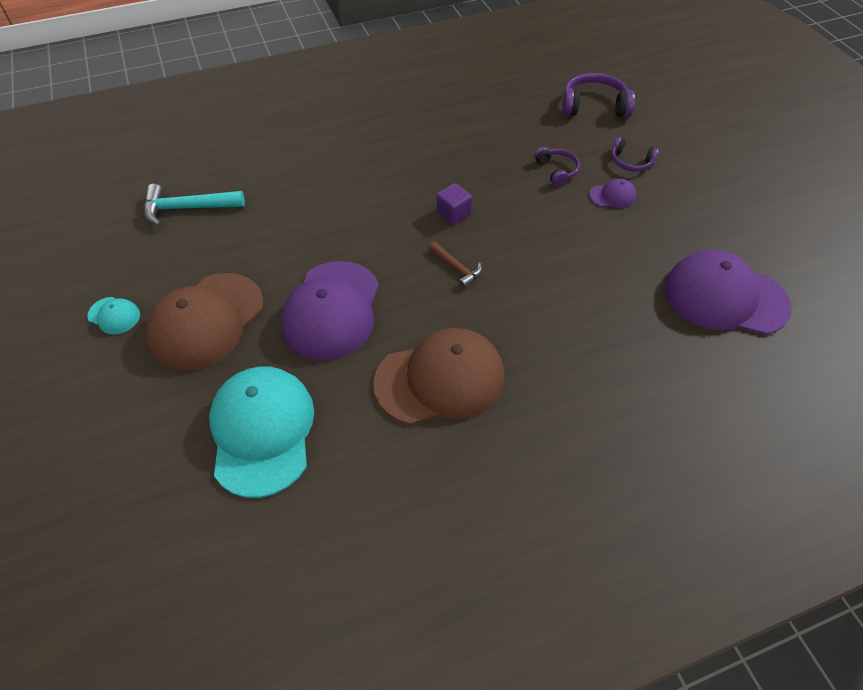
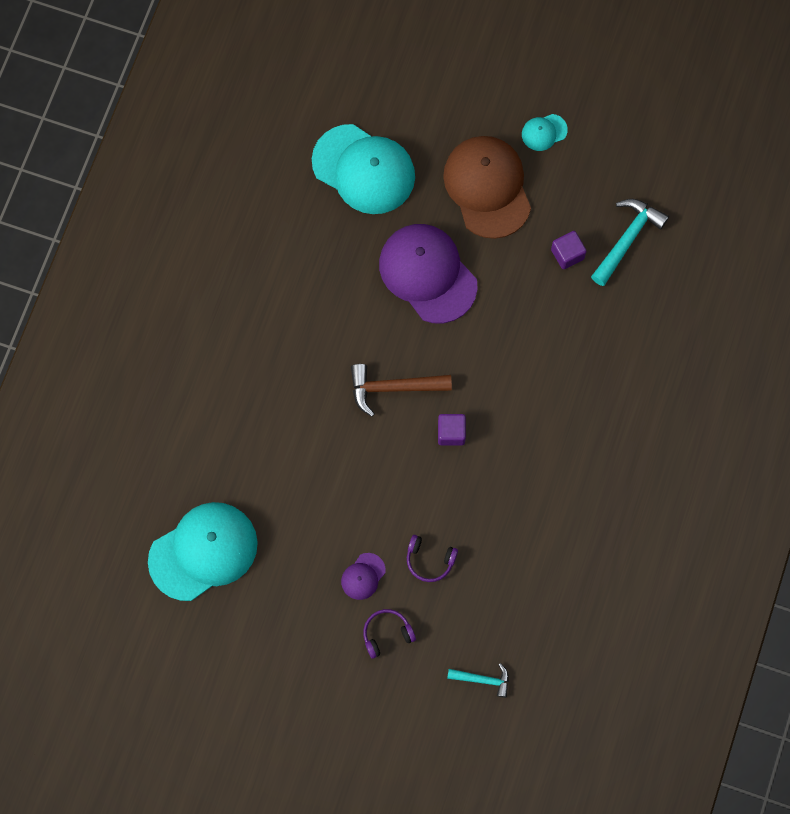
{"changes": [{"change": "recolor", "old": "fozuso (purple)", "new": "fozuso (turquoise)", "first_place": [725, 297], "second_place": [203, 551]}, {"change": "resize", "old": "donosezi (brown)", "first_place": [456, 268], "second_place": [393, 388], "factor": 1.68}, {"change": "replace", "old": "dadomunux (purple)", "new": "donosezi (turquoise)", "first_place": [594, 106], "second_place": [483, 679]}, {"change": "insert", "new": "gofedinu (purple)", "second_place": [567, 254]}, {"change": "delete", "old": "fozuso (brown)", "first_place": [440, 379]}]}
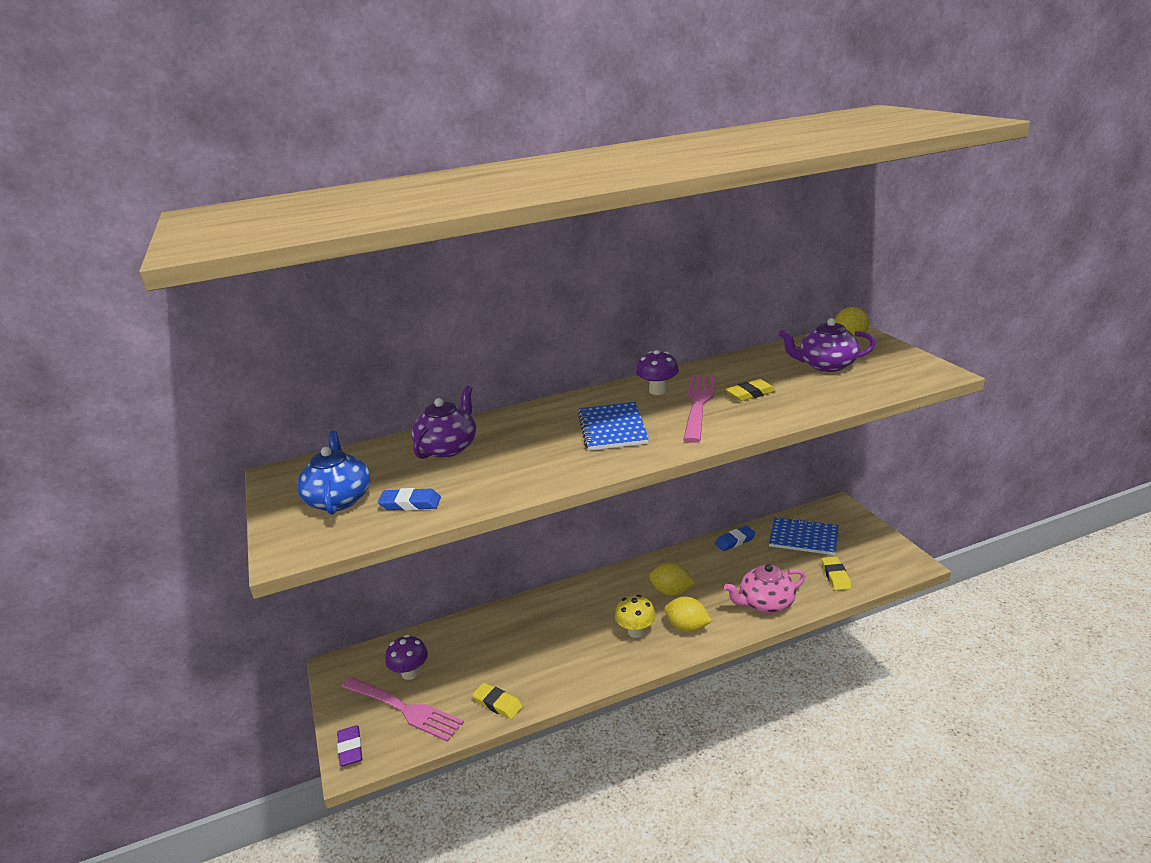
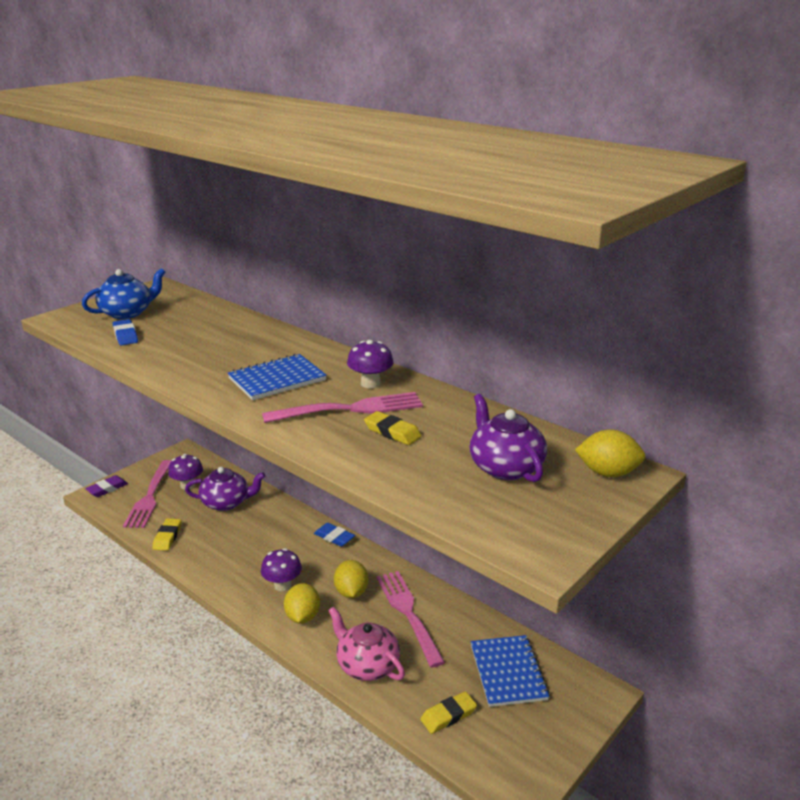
{"changes": [{"change": "move", "old": "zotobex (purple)", "first_place": [448, 447], "second_place": [226, 502]}, {"change": "recolor", "old": "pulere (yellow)", "new": "pulere (purple)", "first_place": [636, 631], "second_place": [282, 585]}, {"change": "move", "old": "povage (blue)", "first_place": [735, 541], "second_place": [334, 537]}, {"change": "insert", "new": "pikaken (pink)", "second_place": [409, 614]}]}
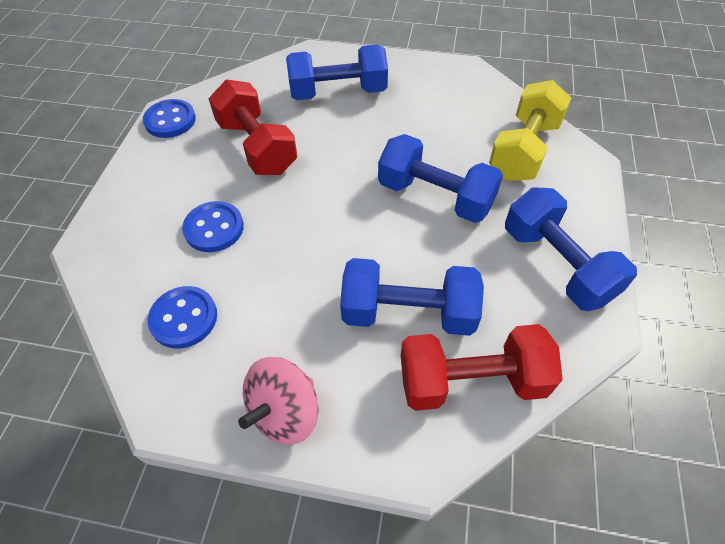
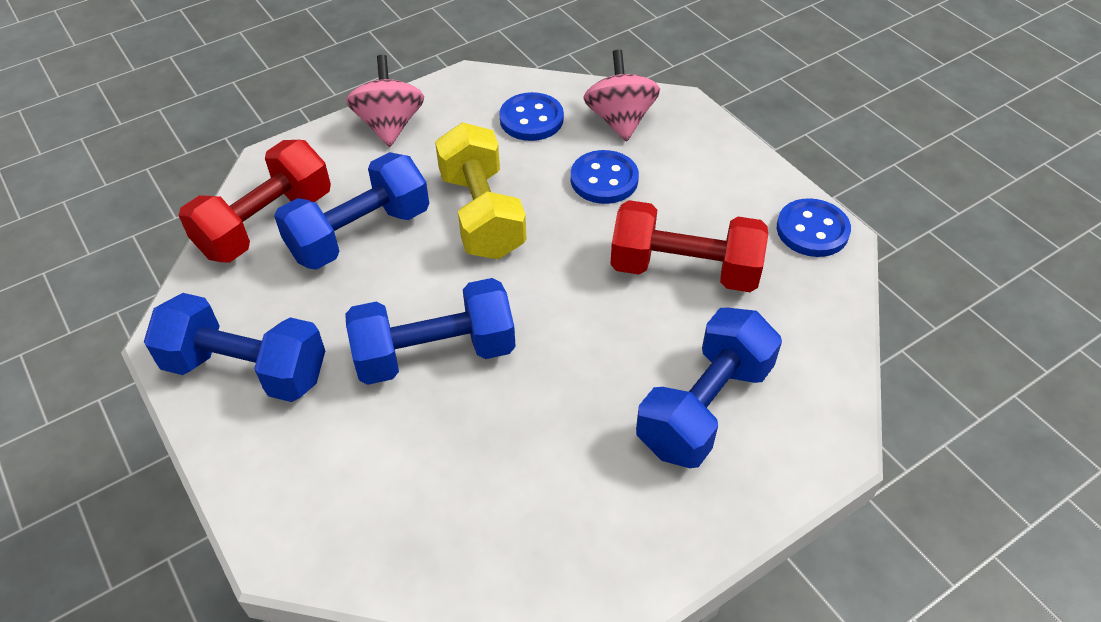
{"changes": [{"change": "move", "old": "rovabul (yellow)", "first_place": [524, 150], "second_place": [481, 214]}, {"change": "insert", "new": "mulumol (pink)", "second_place": [620, 120]}]}
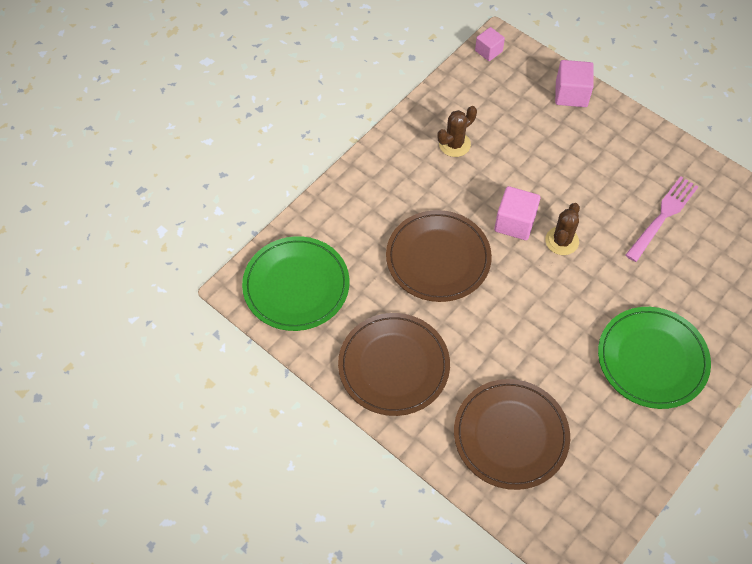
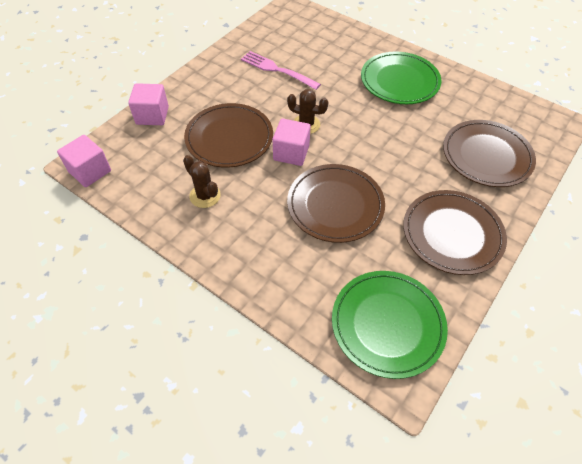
{"changes": [{"change": "resize", "old": "gofedinu (pink)", "first_place": [488, 51], "second_place": [90, 171], "factor": 1.54}, {"change": "insert", "new": "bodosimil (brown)", "second_place": [229, 138]}]}
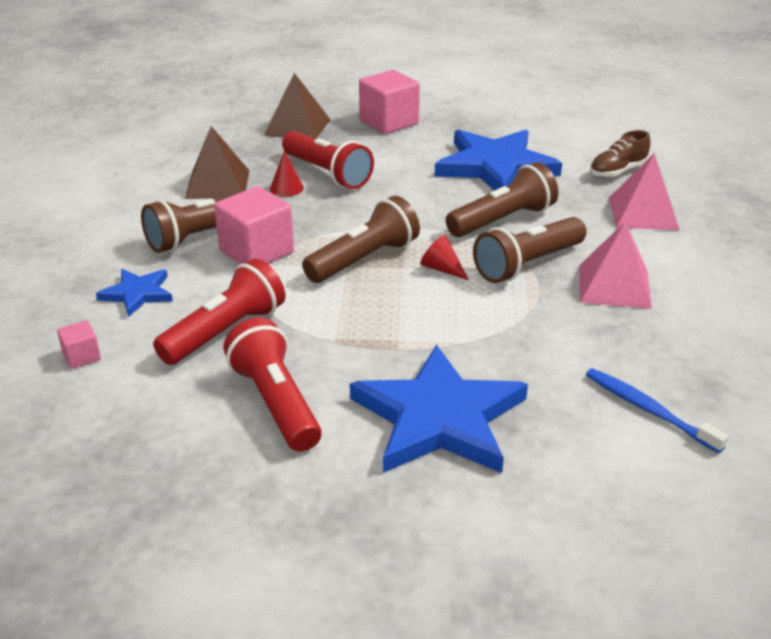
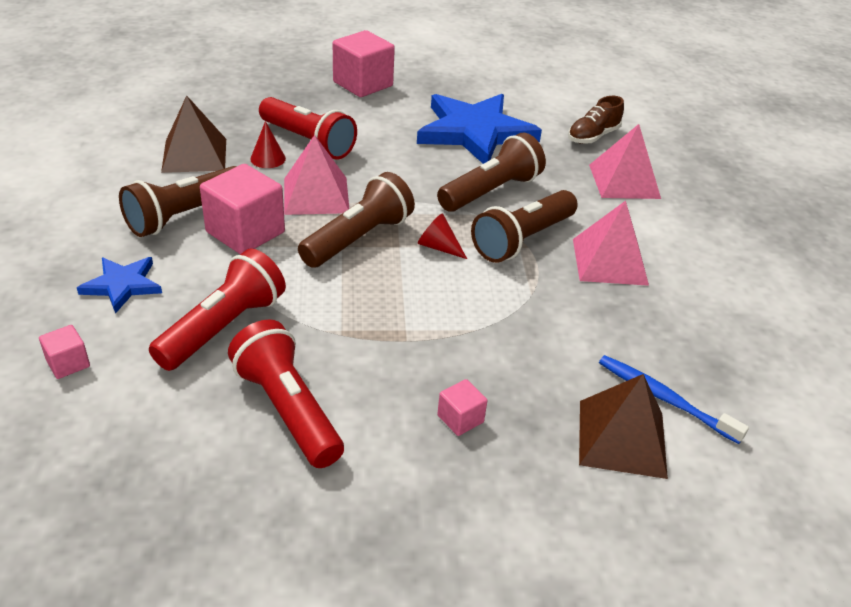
{"changes": [{"change": "insert", "new": "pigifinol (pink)", "second_place": [316, 195]}, {"change": "replace", "old": "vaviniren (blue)", "new": "gofedinu (pink)", "first_place": [439, 418], "second_place": [460, 419]}, {"change": "move", "old": "pigifinol (brown)", "first_place": [297, 127], "second_place": [621, 438]}]}
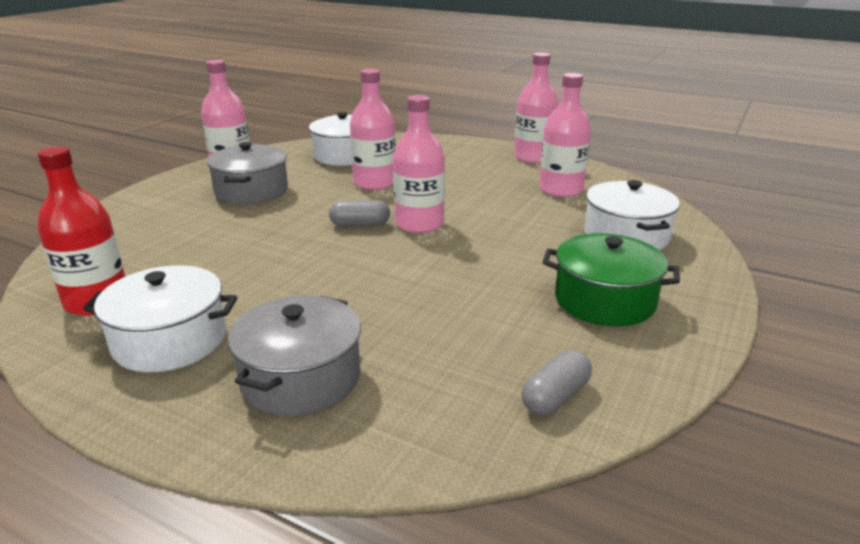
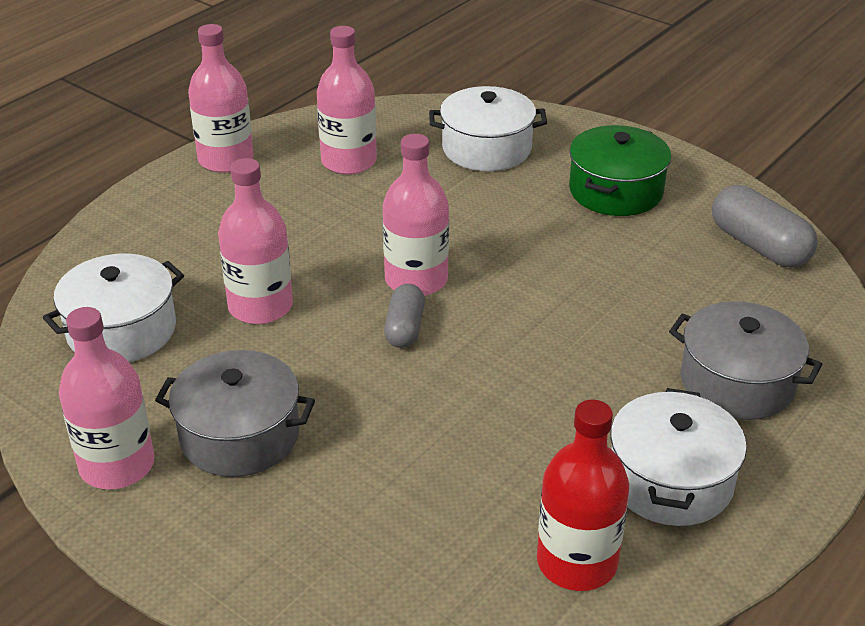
{"changes": [{"change": "resize", "old": "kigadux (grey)", "first_place": [555, 397], "second_place": [759, 246], "factor": 1.59}]}
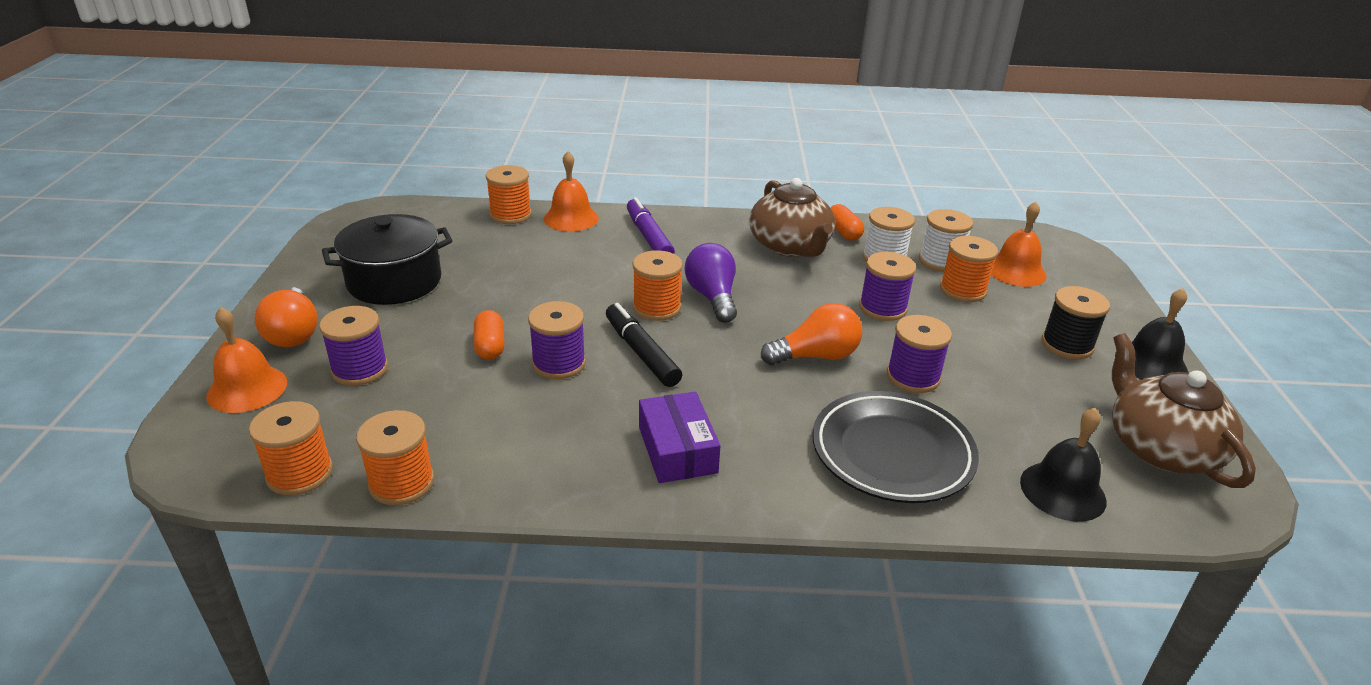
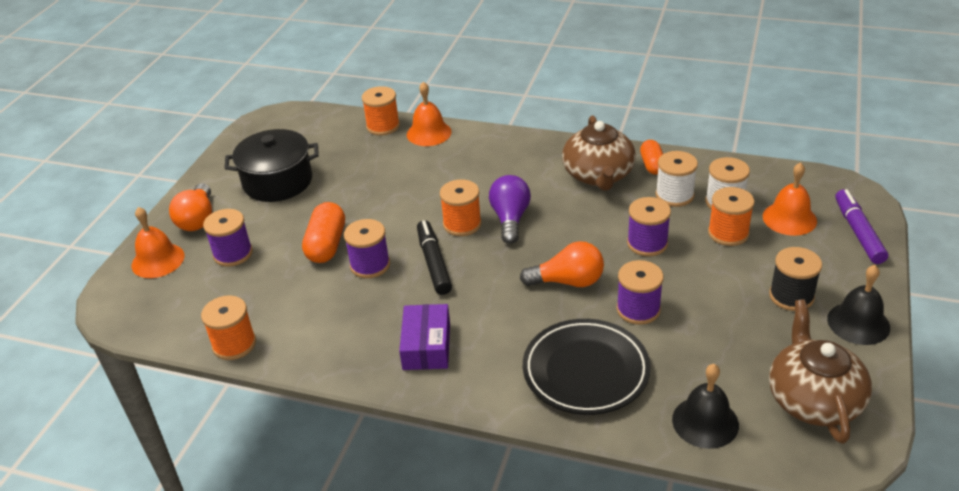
{"changes": [{"change": "resize", "old": "kigadux (orange)", "first_place": [490, 346], "second_place": [326, 245], "factor": 1.55}, {"change": "move", "old": "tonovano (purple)", "first_place": [648, 237], "second_place": [858, 232]}, {"change": "delete", "old": "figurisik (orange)", "first_place": [300, 473]}]}
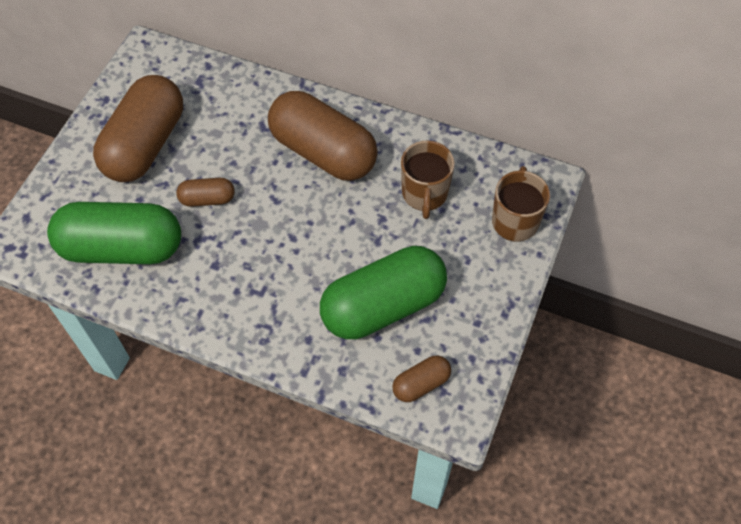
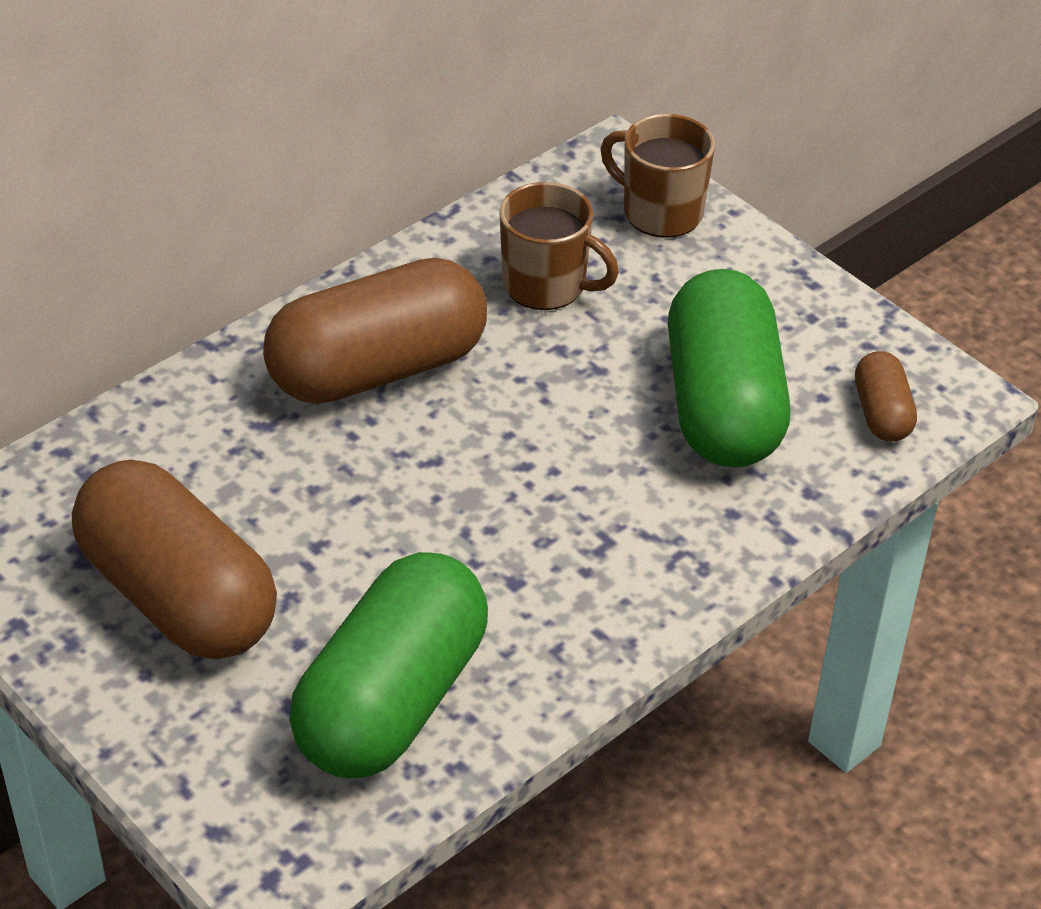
{"changes": [{"change": "delete", "old": "kigadux (brown)", "first_place": [207, 199]}]}
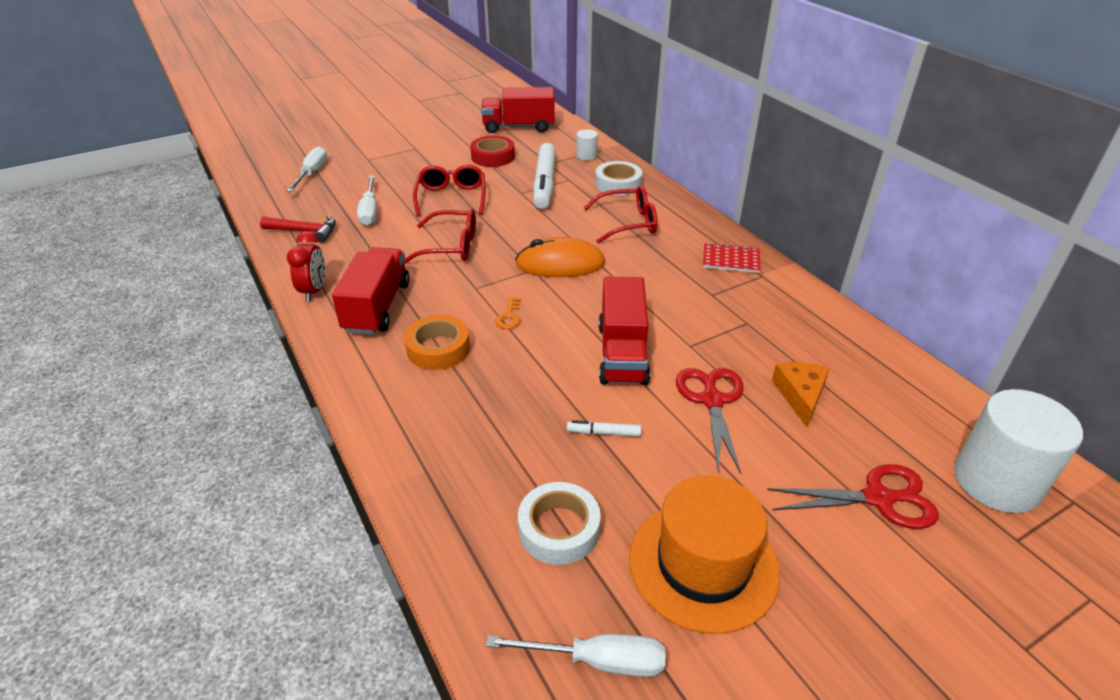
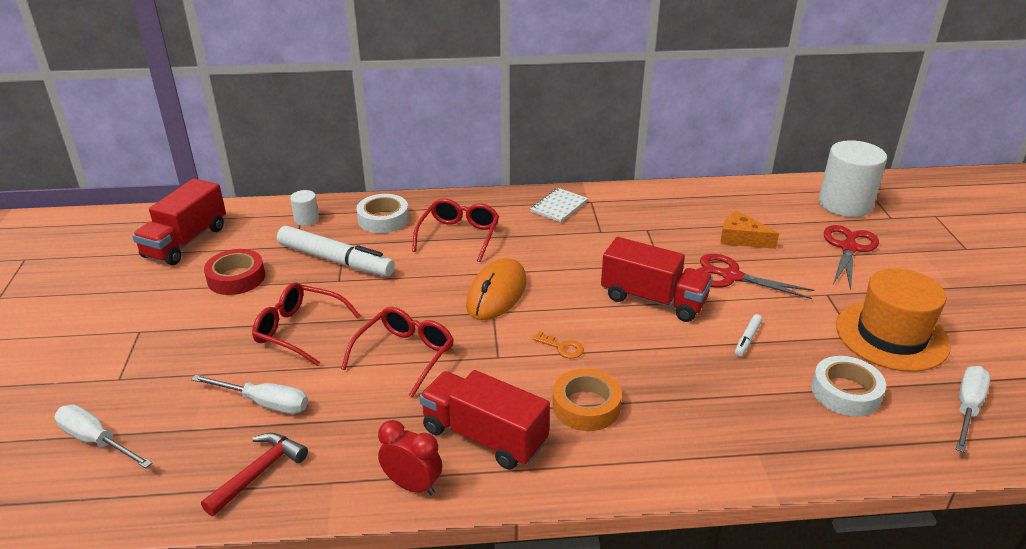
{"changes": [{"change": "recolor", "old": "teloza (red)", "new": "teloza (white)", "first_place": [731, 260], "second_place": [559, 206]}]}
